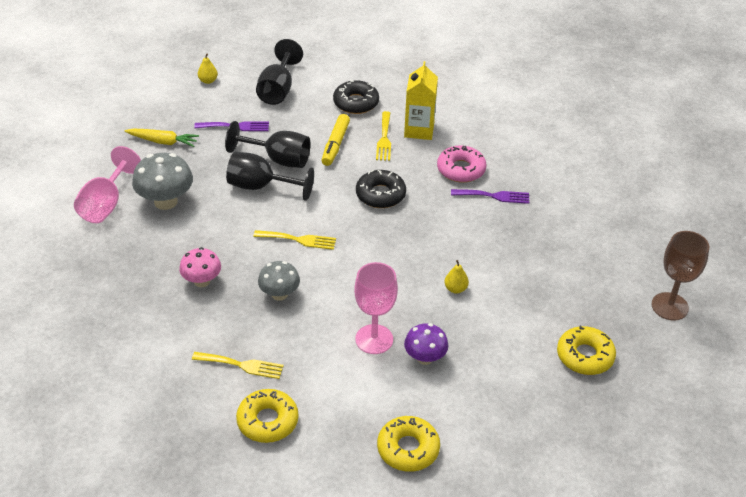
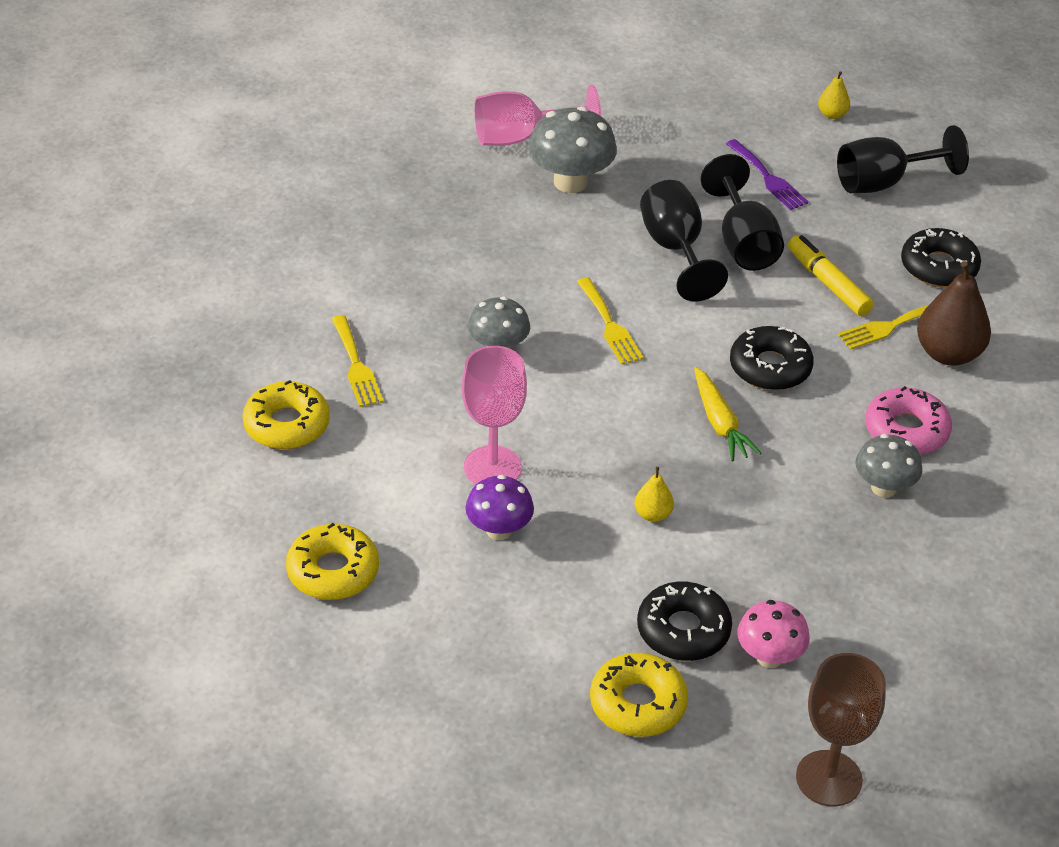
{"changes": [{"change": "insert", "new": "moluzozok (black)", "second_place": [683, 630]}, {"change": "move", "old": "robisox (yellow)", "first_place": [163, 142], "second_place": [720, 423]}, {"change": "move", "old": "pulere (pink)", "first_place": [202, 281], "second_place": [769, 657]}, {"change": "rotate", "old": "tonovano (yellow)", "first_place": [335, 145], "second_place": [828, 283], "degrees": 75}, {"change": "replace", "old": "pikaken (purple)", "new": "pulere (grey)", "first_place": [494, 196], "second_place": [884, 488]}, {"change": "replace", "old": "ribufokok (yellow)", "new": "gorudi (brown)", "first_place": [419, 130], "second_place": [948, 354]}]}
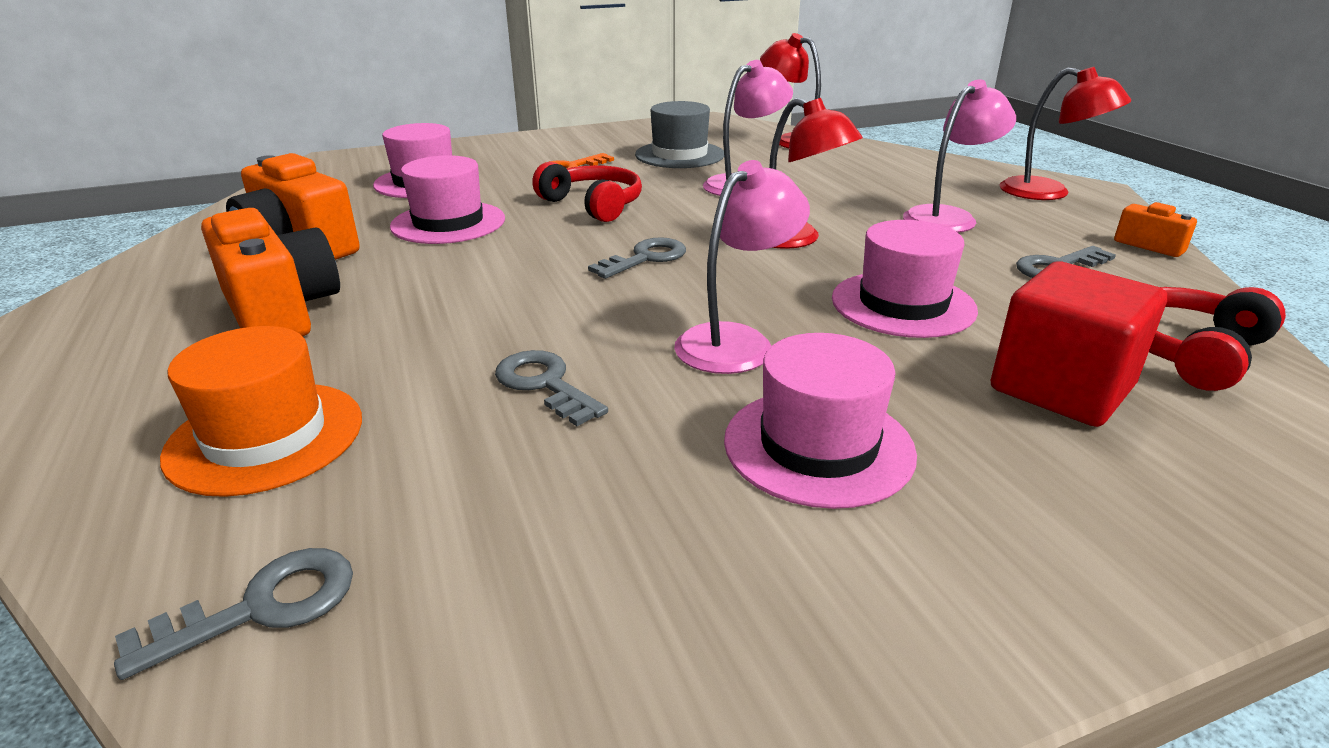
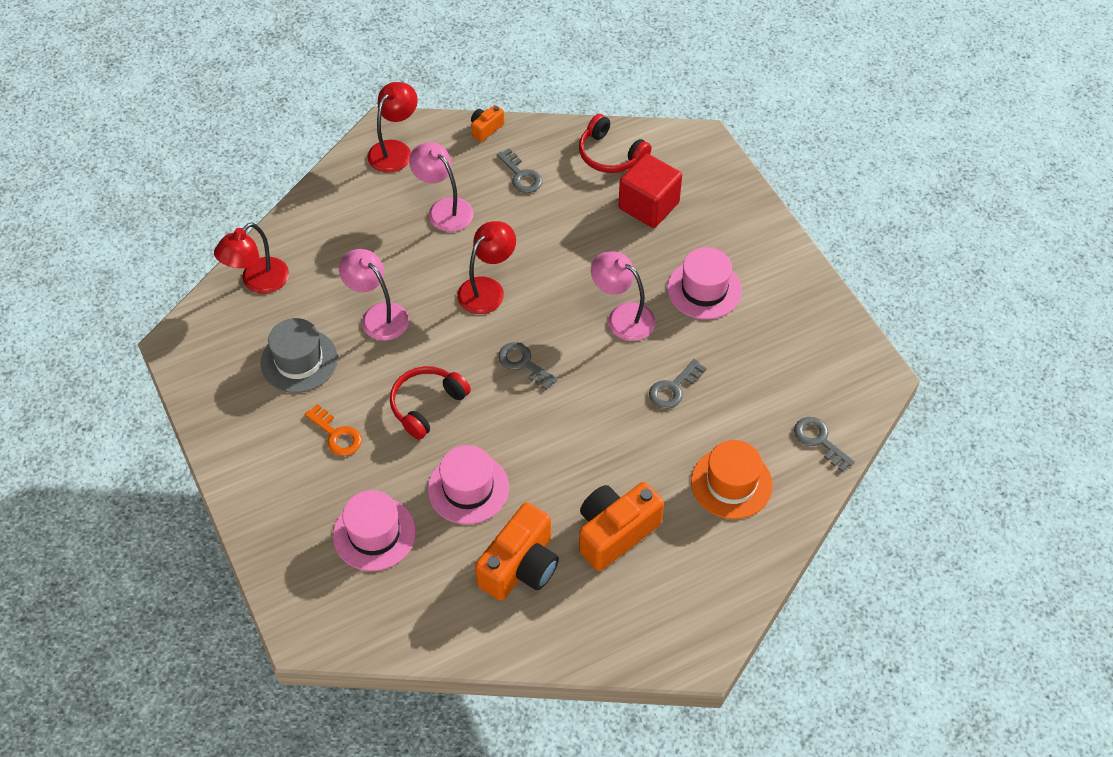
{"changes": [{"change": "delete", "old": "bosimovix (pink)", "first_place": [903, 304]}]}
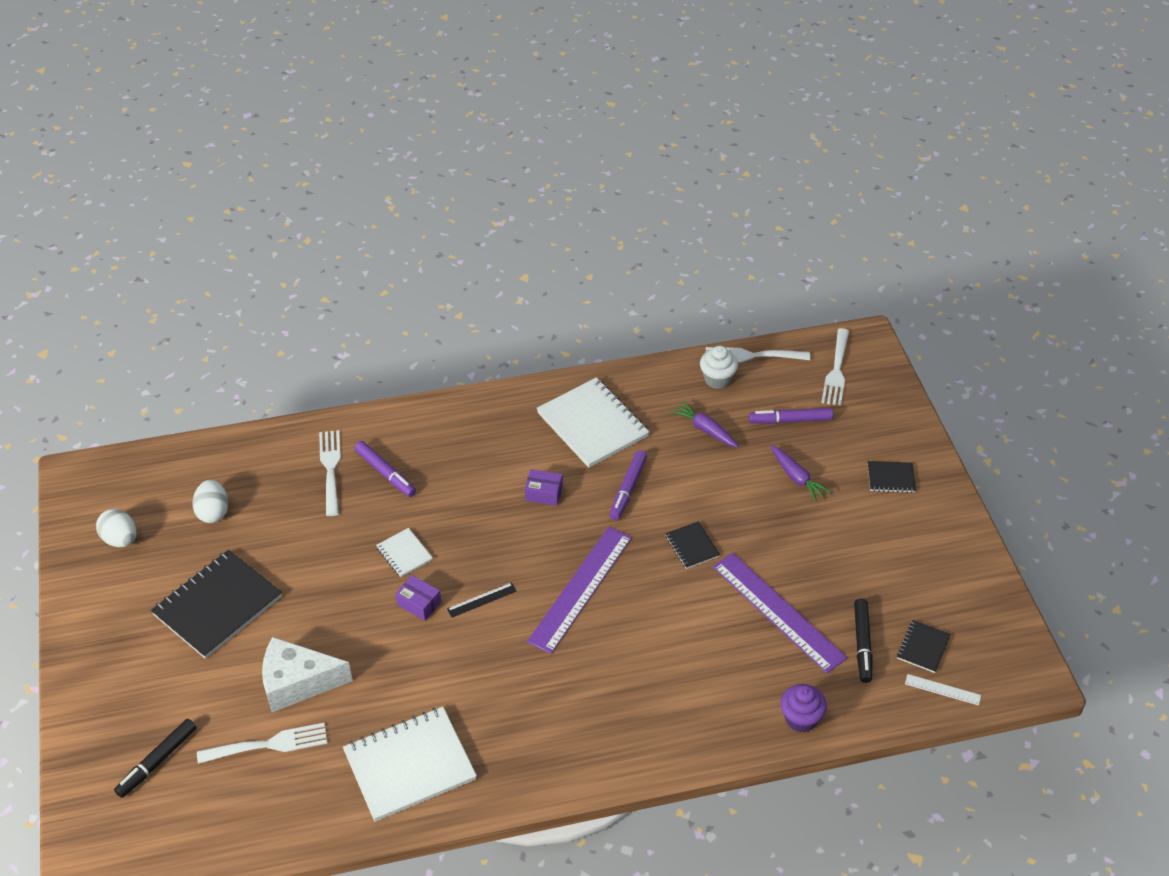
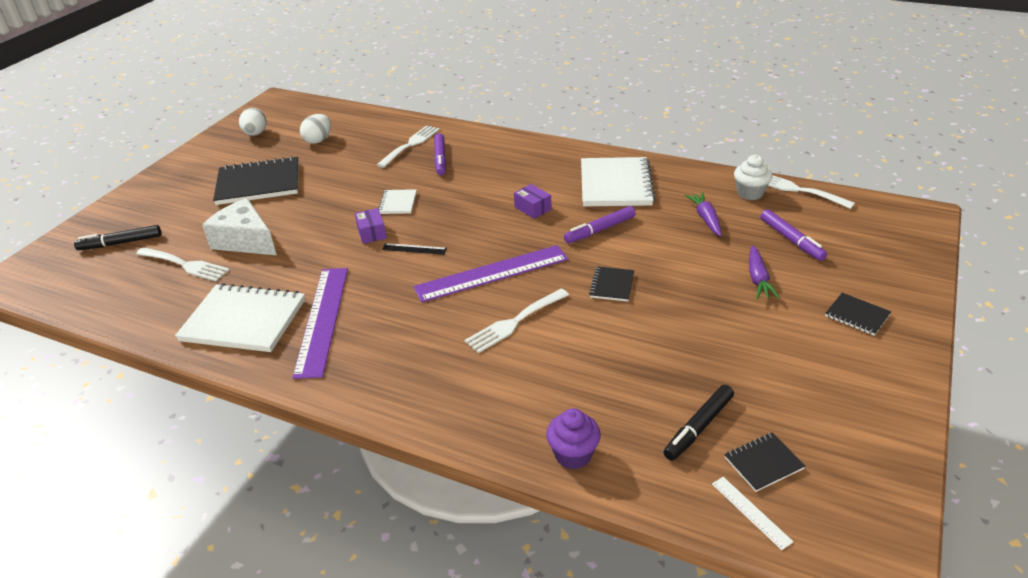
{"changes": [{"change": "move", "old": "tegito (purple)", "first_place": [778, 611], "second_place": [322, 319]}, {"change": "move", "old": "pikaken (white)", "first_place": [836, 371], "second_place": [514, 322]}, {"change": "rotate", "old": "tonovano (purple)", "first_place": [790, 420], "second_place": [791, 240], "degrees": -150}]}
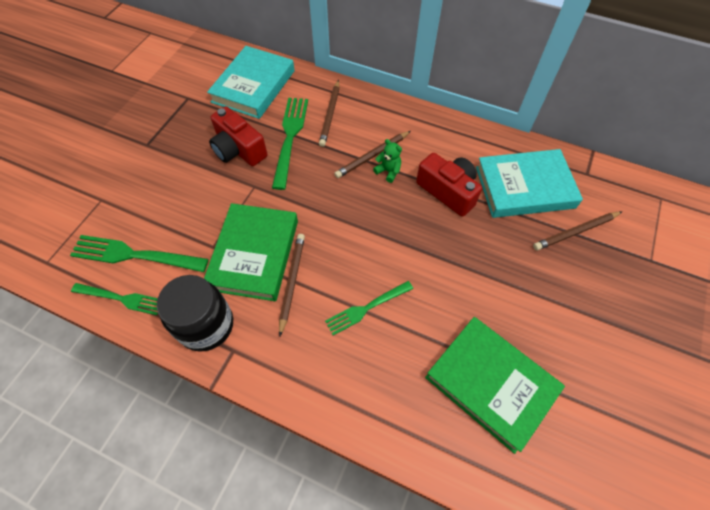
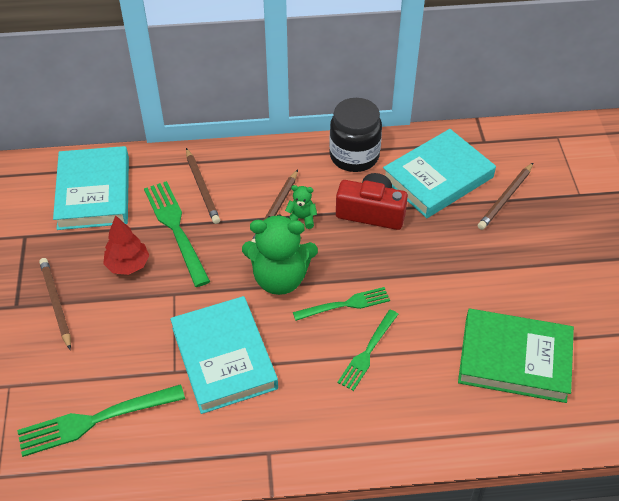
{"changes": [{"change": "move", "old": "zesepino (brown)", "first_place": [292, 282], "second_place": [56, 303]}, {"change": "replace", "old": "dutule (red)", "new": "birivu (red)", "first_place": [238, 149], "second_place": [128, 265]}, {"change": "recolor", "old": "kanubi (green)", "new": "kanubi (turquoise)", "first_place": [254, 254], "second_place": [224, 358]}, {"change": "insert", "new": "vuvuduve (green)", "second_place": [280, 278]}, {"change": "move", "old": "pikaken (green)", "first_place": [121, 298], "second_place": [345, 304]}, {"change": "move", "old": "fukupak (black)", "first_place": [206, 325], "second_place": [354, 156]}]}
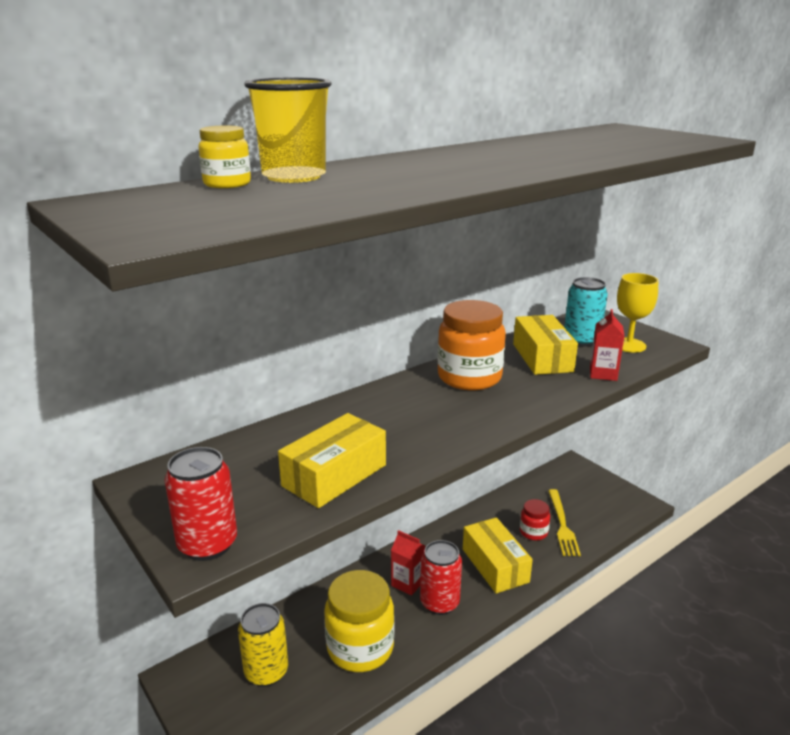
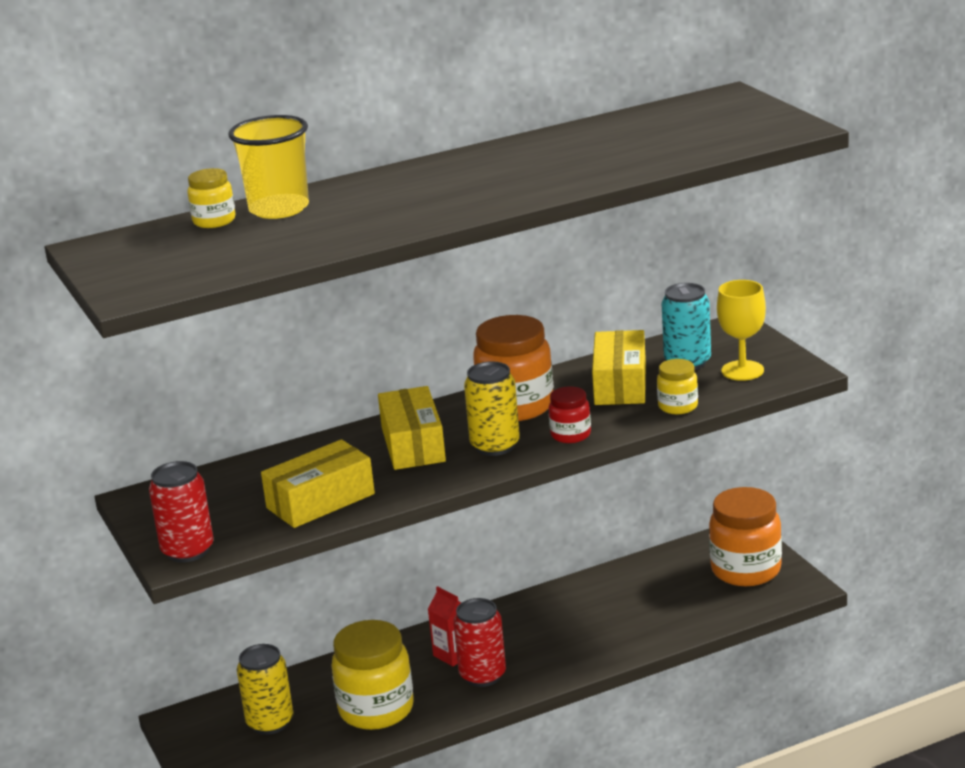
{"changes": [{"change": "move", "old": "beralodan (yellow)", "first_place": [495, 565], "second_place": [413, 444]}, {"change": "insert", "new": "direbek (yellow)", "second_place": [495, 446]}, {"change": "move", "old": "fukupak (red)", "first_place": [533, 532], "second_place": [570, 435]}, {"change": "replace", "old": "ribufokok (red)", "new": "fukupak (yellow)", "first_place": [603, 374], "second_place": [678, 406]}, {"change": "insert", "new": "fukupak (orange)", "second_place": [746, 570]}, {"change": "delete", "old": "pikaken (yellow)", "first_place": [562, 524]}]}
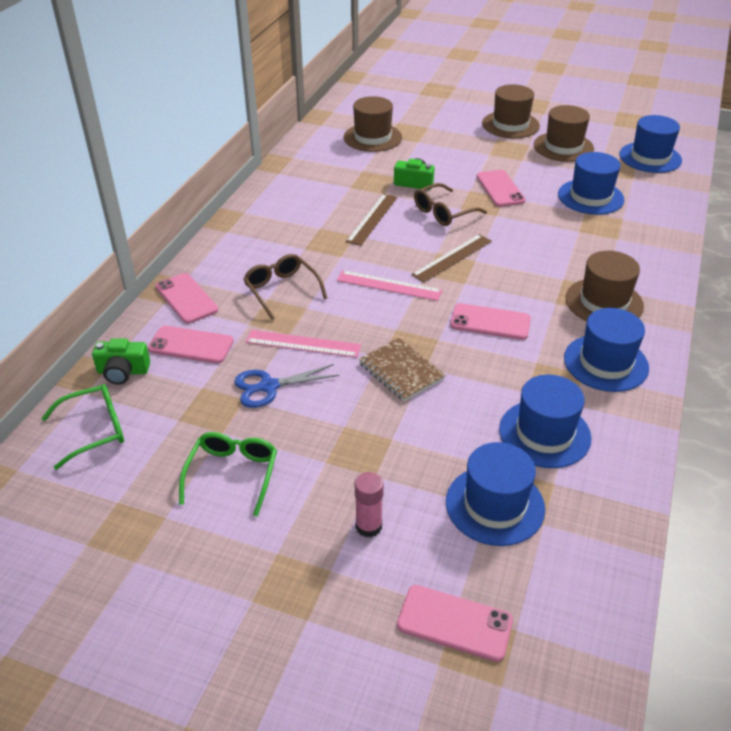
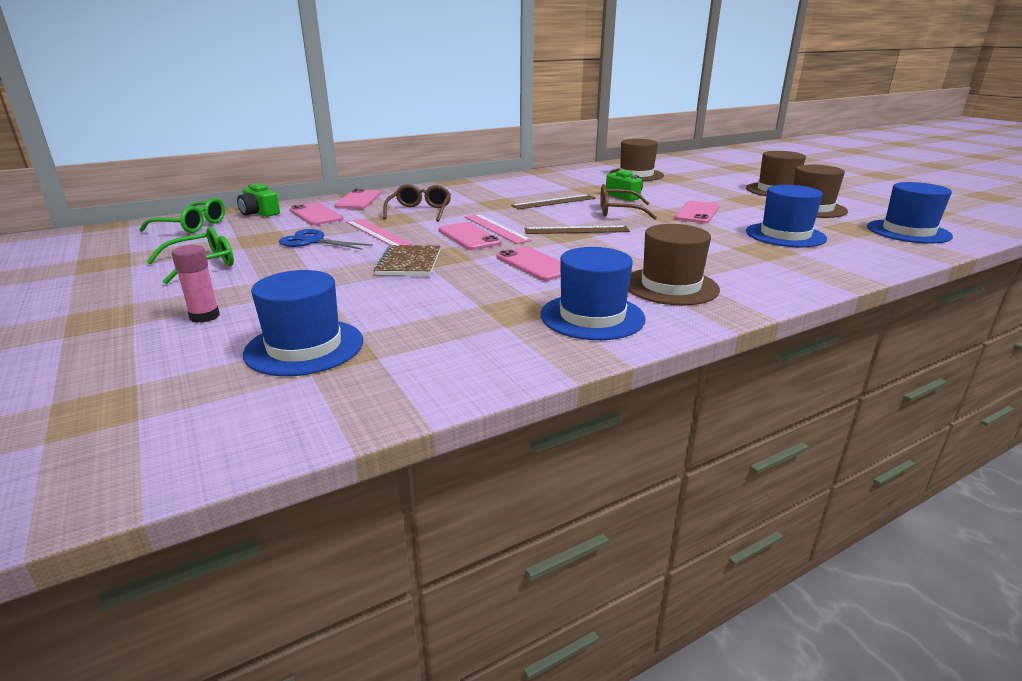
{"changes": [{"change": "move", "old": "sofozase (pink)", "first_place": [454, 623], "second_place": [469, 237]}, {"change": "delete", "old": "bosimovix (blue)", "first_place": [544, 433]}]}
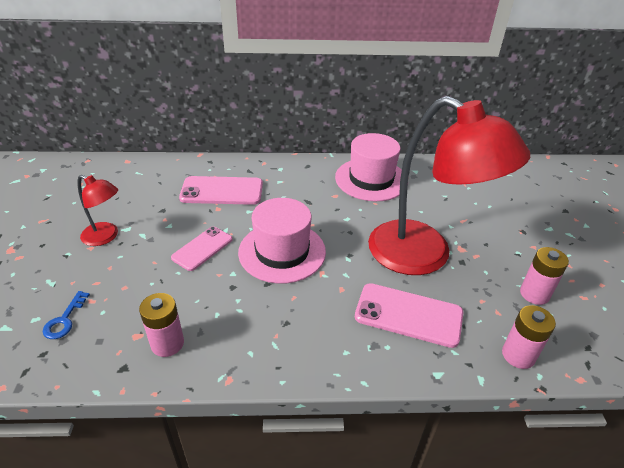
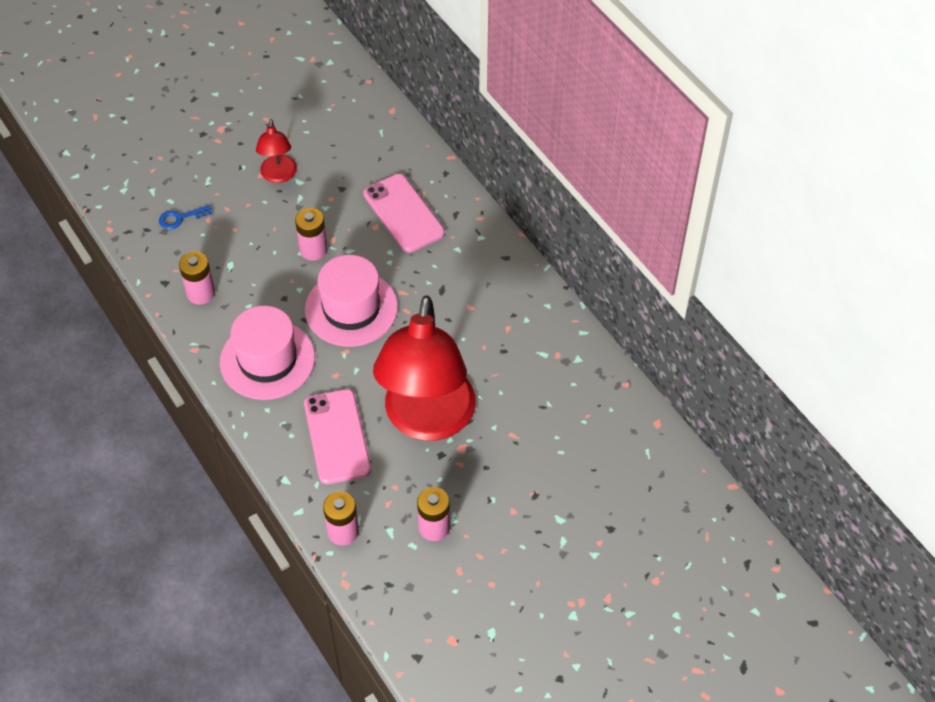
{"changes": [{"change": "move", "old": "bosimovix (pink)", "first_place": [371, 179], "second_place": [267, 360]}, {"change": "replace", "old": "sofozase (pink)", "new": "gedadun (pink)", "first_place": [202, 248], "second_place": [313, 250]}]}
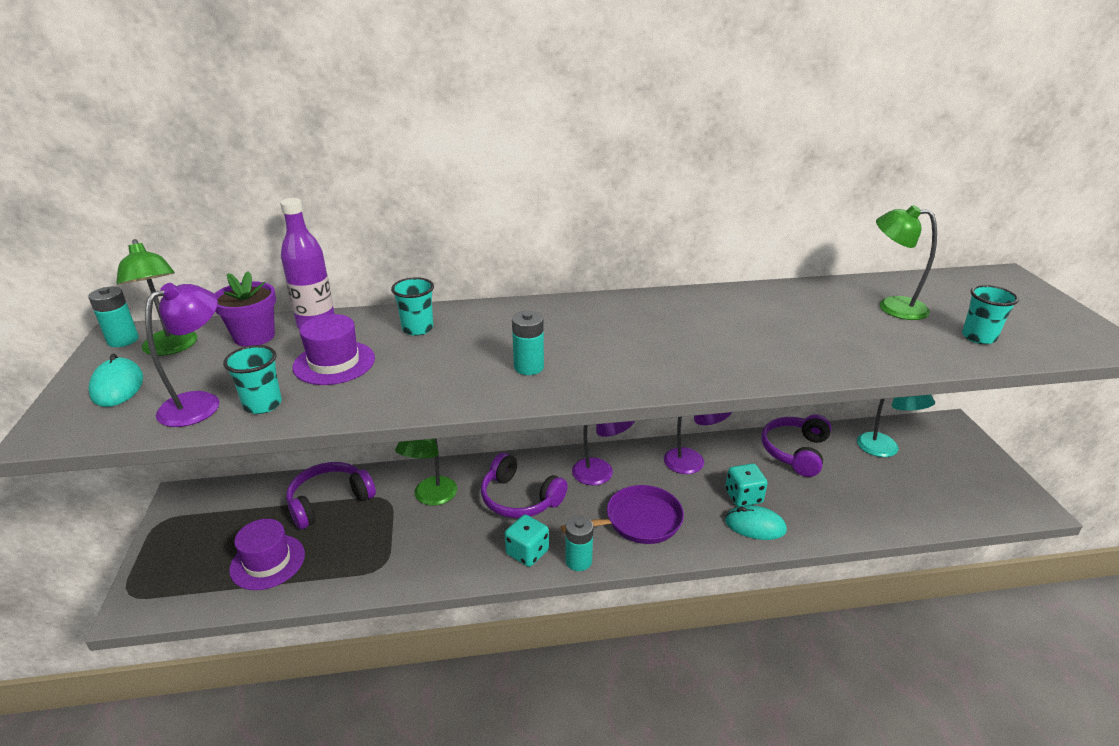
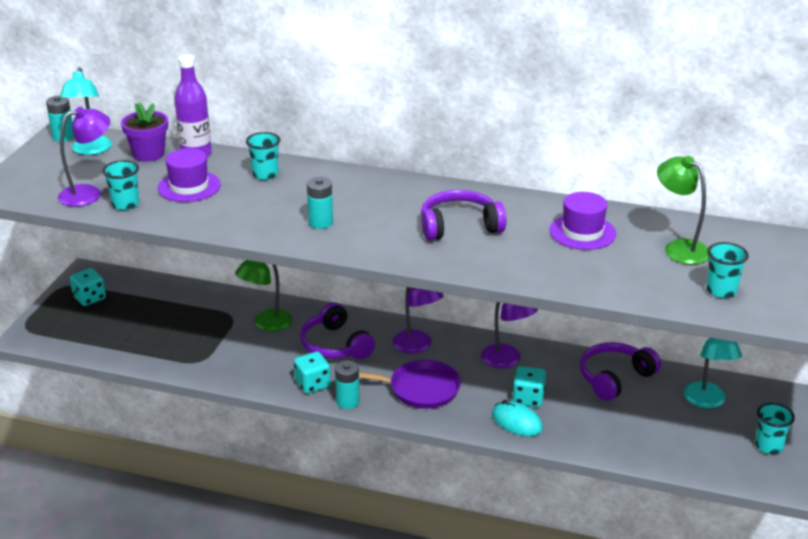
{"changes": [{"change": "recolor", "old": "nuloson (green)", "new": "nuloson (turquoise)", "first_place": [171, 348], "second_place": [90, 150]}, {"change": "insert", "new": "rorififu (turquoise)", "second_place": [89, 298]}, {"change": "move", "old": "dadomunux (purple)", "first_place": [329, 501], "second_place": [459, 226]}, {"change": "move", "old": "bosimovix (purple)", "first_place": [267, 562], "second_place": [582, 232]}, {"change": "insert", "new": "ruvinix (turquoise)", "second_place": [768, 446]}, {"change": "delete", "old": "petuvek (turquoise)", "first_place": [117, 386]}]}
